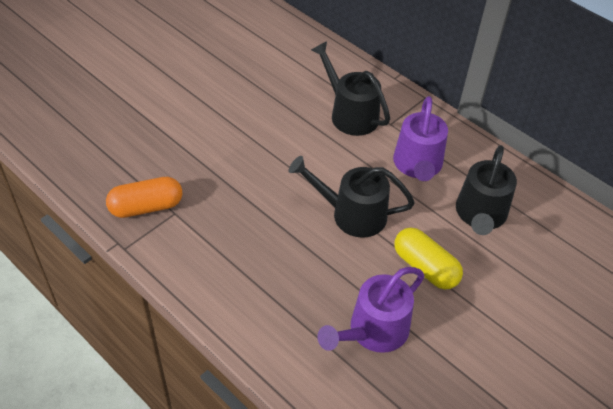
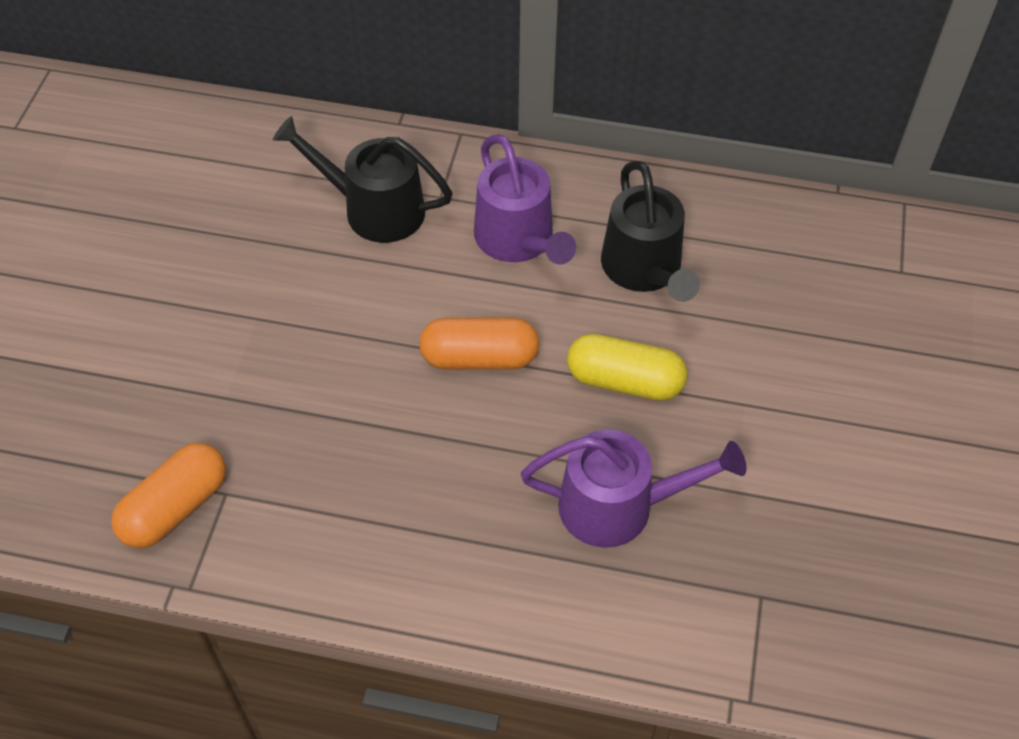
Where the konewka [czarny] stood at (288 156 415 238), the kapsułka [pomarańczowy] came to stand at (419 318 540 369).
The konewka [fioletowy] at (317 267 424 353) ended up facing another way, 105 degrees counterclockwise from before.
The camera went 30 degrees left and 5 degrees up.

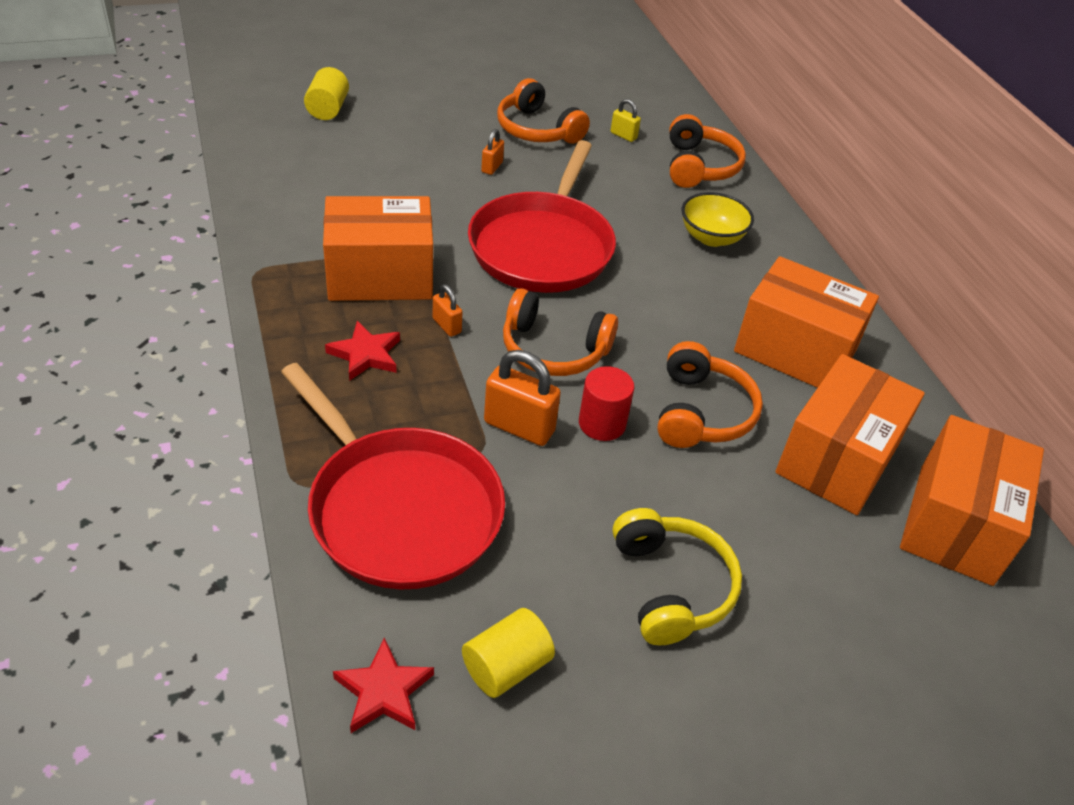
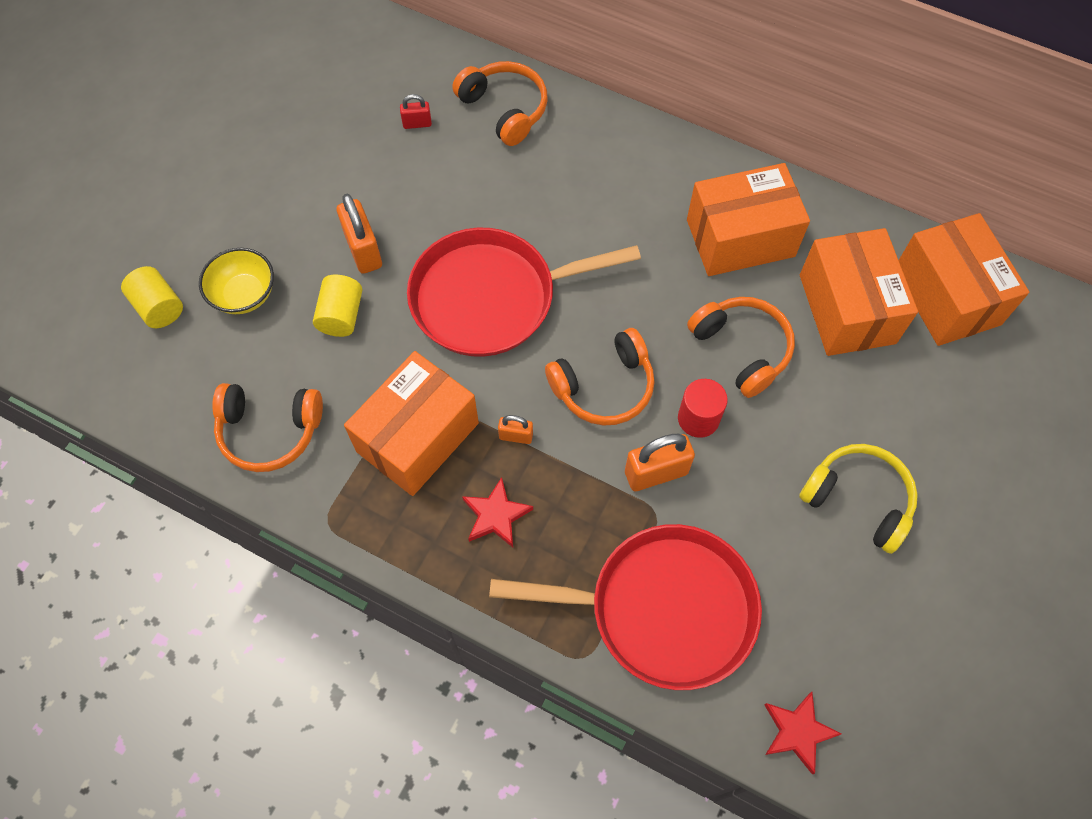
The walec [żółty] ended up elsewhere, having gone from (462 608 555 698) to (313 274 363 337).
The słuchawki [pomarańczowy] ended up elsewhere, having gone from (497 78 590 144) to (212 383 323 472).
The miska [żółty] ended up elsewhere, having gone from (682 192 754 247) to (199 248 274 314).
What was the kłódka [żółty] at (611 99 641 142) turned into the kłódka [czerwony] at (400 94 432 129).
The patelnia [czerwony] at (468 140 616 293) ended up facing another way, 105 degrees clockwise from before.
The size of the kłódka [pomarańczowy] at (481 129 504 175) changed by a factor of 1.84.
The camera went 40 degrees left and 20 degrees up.

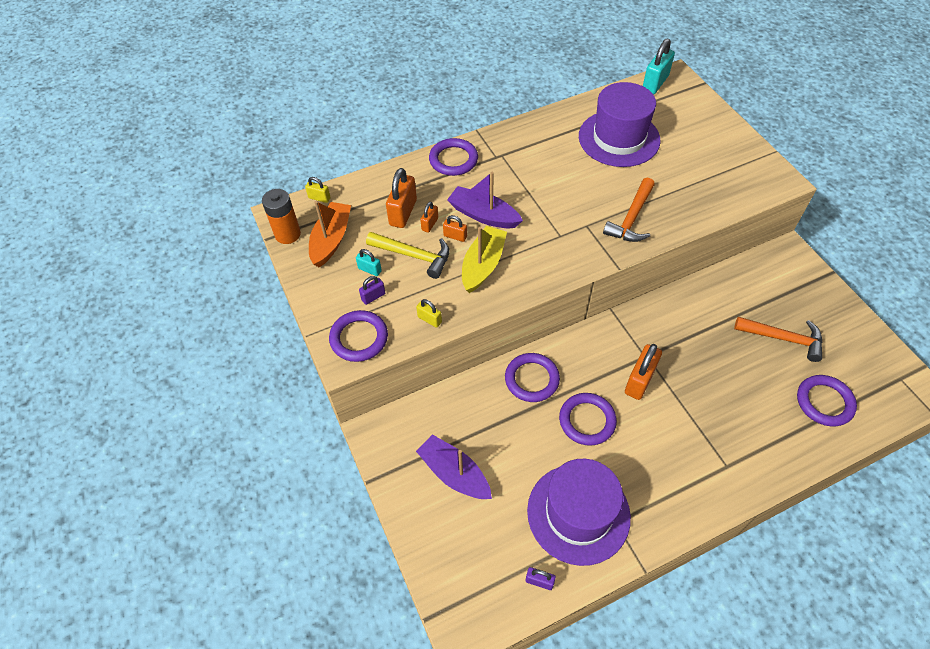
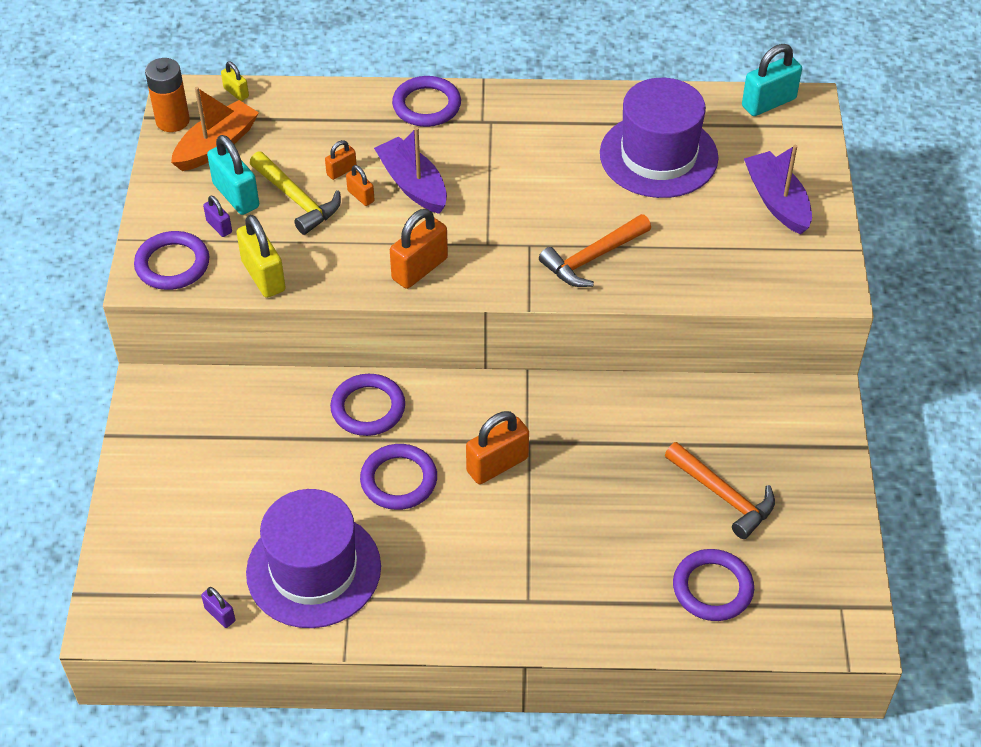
The second view lost the łódka [żółty] at (462 226 507 293).
The kłódka [pomarańczowy] ended up elsewhere, having gone from (386 168 417 228) to (390 209 448 289).
The łódka [fioletowy] ended up elsewhere, having gone from (416 434 492 499) to (744 145 812 234).
The kłódka [fioletowy] at (359 276 385 305) ended up facing another way, 60 degrees clockwise from before.
The size of the kłódka [turkusowy] at (356 249 382 276) changed by a factor of 1.90.
The size of the kłódka [żółty] at (416 299 442 328) changed by a factor of 1.90.
The camera went 25 degrees right and 5 degrees down.

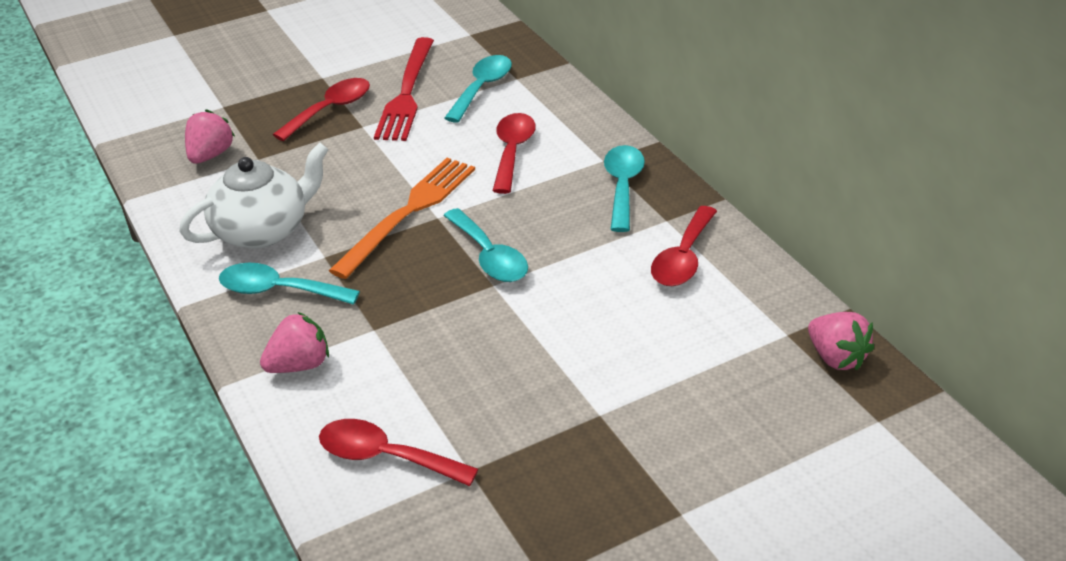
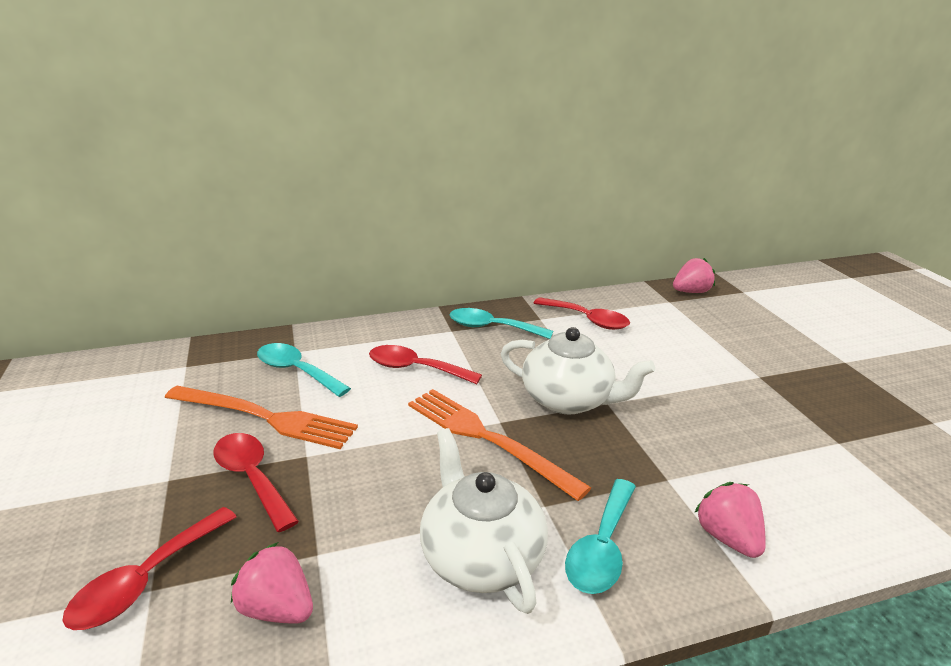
The łyżka [czerwony] ended up elsewhere, having gone from (319 419 478 486) to (63 507 237 630).
Where the łyżka [turkusowy] stood at (443 208 528 282), the imbryk [biały] came to stand at (501 327 655 414).
What was the widelec [czerwony] at (374 37 434 141) turned into the widelec [pomarańczowy] at (165 386 358 449).
The camera went 80 degrees left and 10 degrees down.

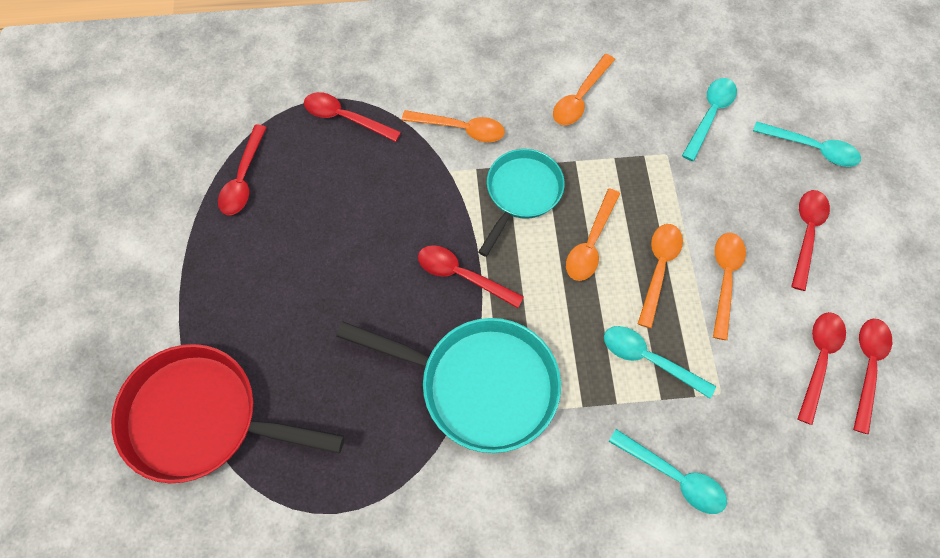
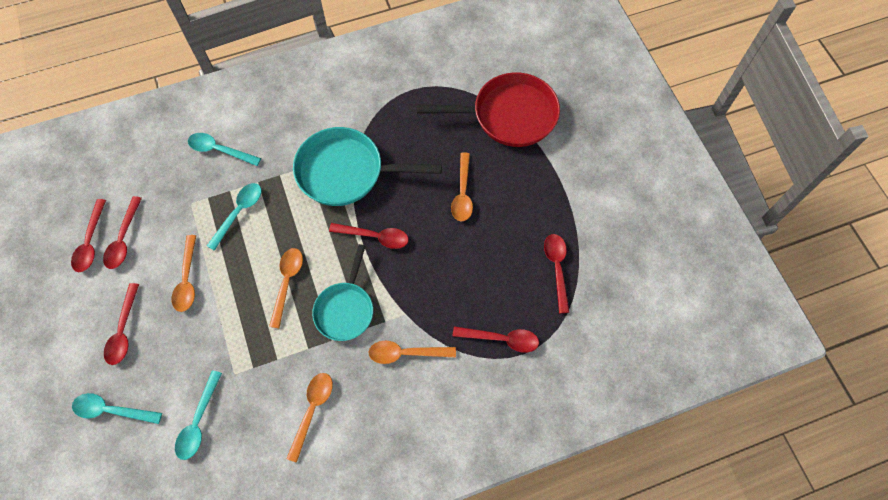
The łyżka [pomarańczowy] ended up elsewhere, having gone from (638 224 683 328) to (451 152 473 221).
The łyżka [turkusowy] at (604 326 716 398) ended up facing another way, 75 degrees counterclockwise from before.
The camera went 165 degrees right and 0 degrees up.

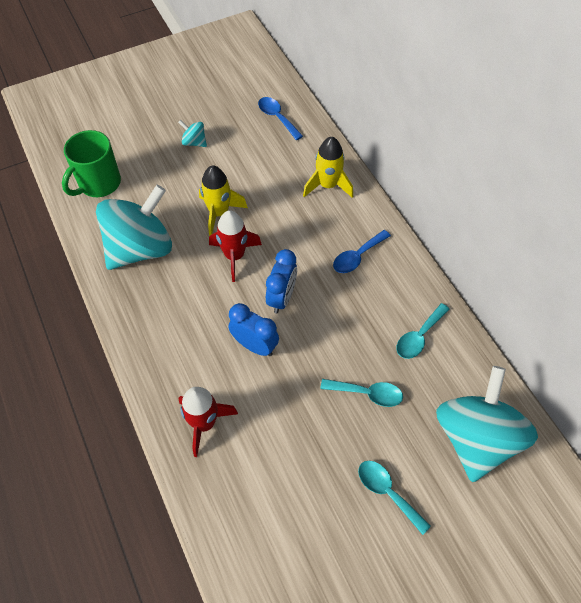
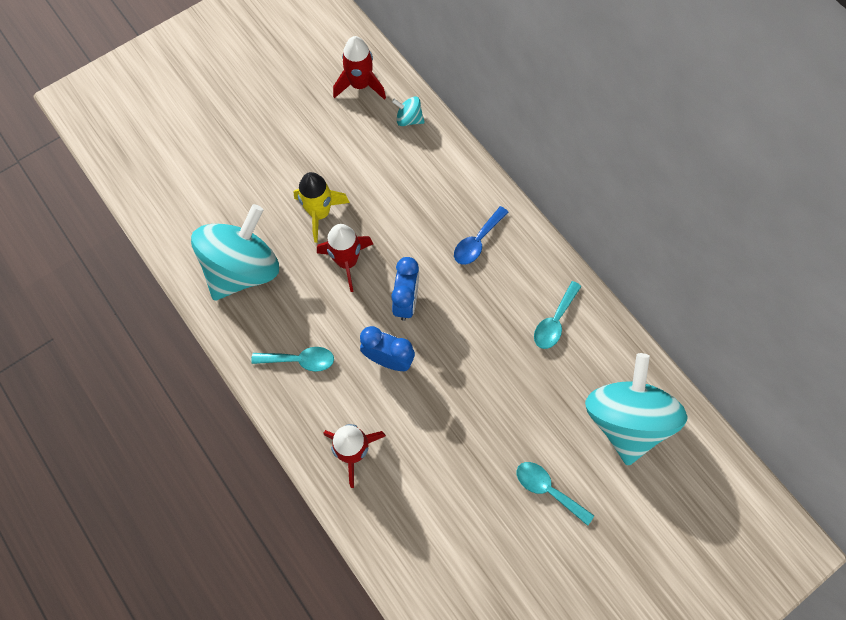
The second view lost the kubek [zielony] at (62 130 121 197).
The second view lost the rakieta [żółty] at (303 137 353 198).
The bączek [turkusowy] ended up elsewhere, having gone from (178 120 207 147) to (392 96 425 126).
The łyżka [turkusowy] ended up elsewhere, having gone from (320 379 403 407) to (251 347 334 372).
Where the łyżka [niebieski] stood at (258 97 303 140), the rakieta [czerwony] came to stand at (333 36 386 100).
The camera went 10 degrees left and 10 degrees up.

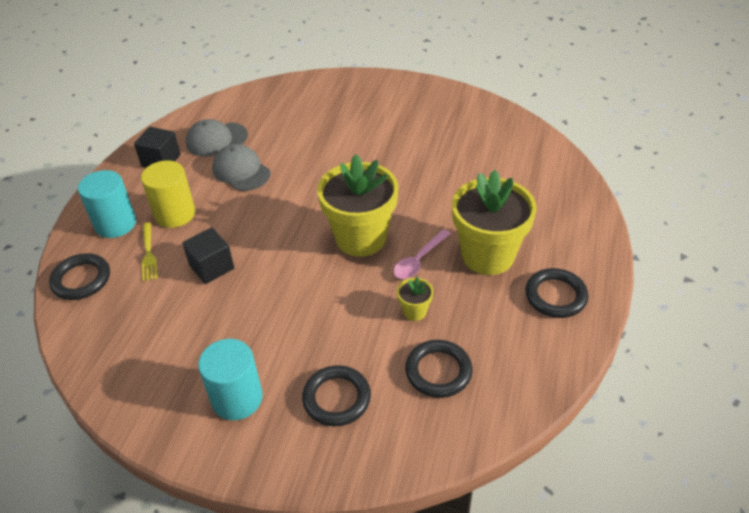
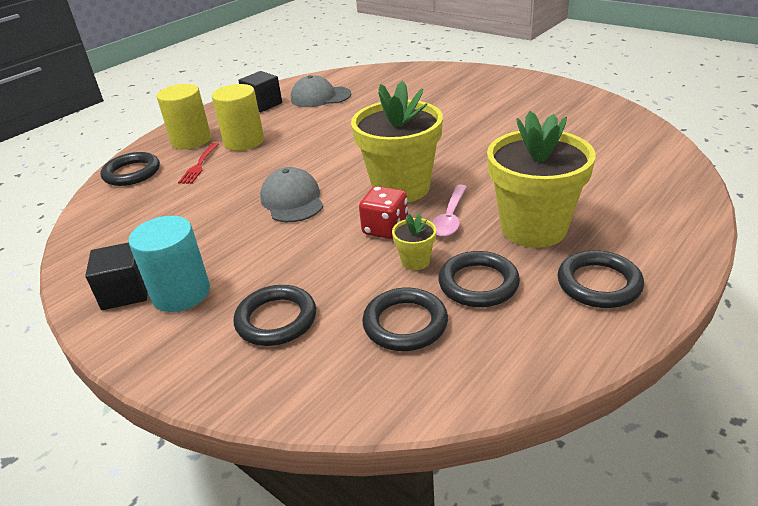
The second view gained the kostka do gry [czerwony] at (359 186 408 239).
The second view gained the pierścień [czarny] at (439 251 520 307).
The sześcian [czarny] ended up elsewhere, having gone from (182 227 234 284) to (85 242 148 310).
The czapka [szary] ended up elsewhere, having gone from (212 144 270 191) to (260 167 324 222).
What was the walec [turkusowy] at (78 170 136 238) turned into the walec [żółty] at (157 84 211 149).
What was the widelec [żółty] at (142 223 158 281) turned into the widelec [czerwony] at (178 143 219 184).
The łyżka [różowy] at (394 229 451 279) ended up facing another way, 45 degrees counterclockwise from before.
The camera went 25 degrees right and 10 degrees down.

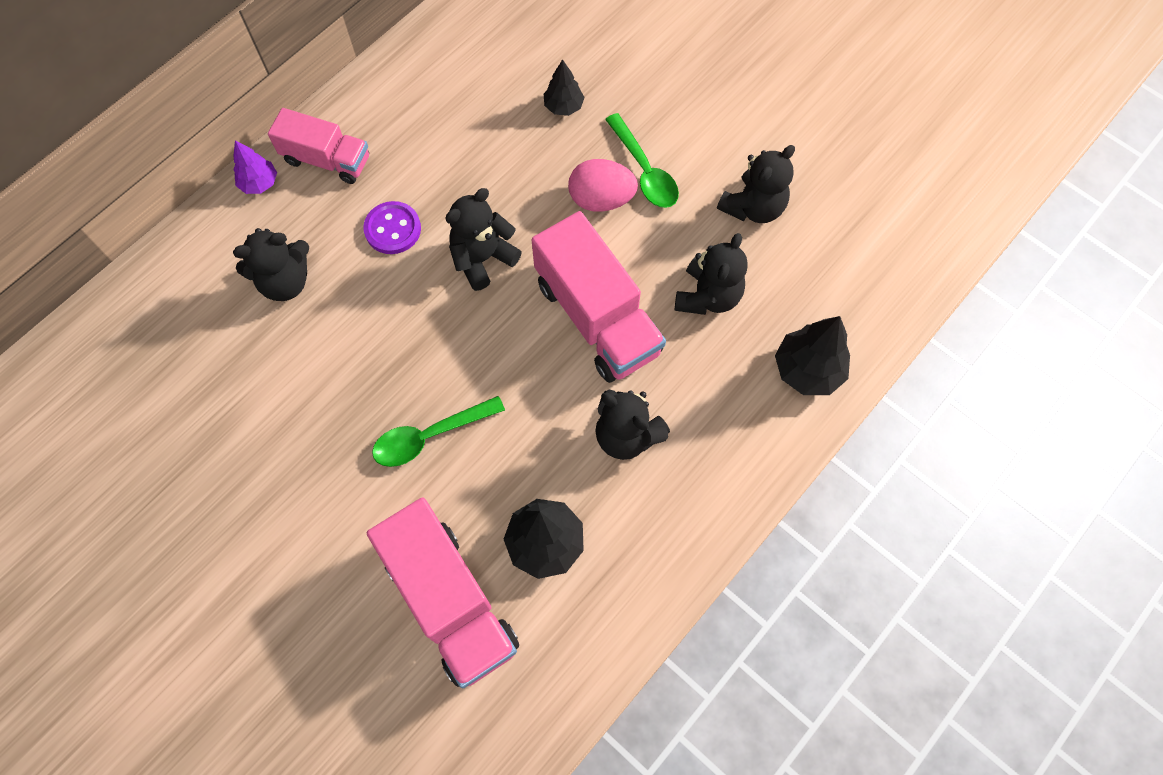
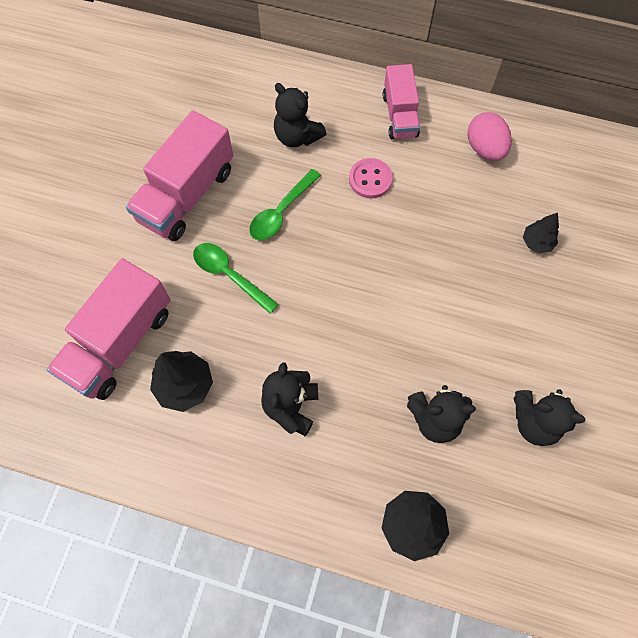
The second view lost the drzewko [fioletowy] at (233 140 277 194).
The second view lost the miś [czarny] at (445 188 522 291).
The ciężarówka [różowy] ended up elsewhere, having gone from (532 211 666 383) to (126 110 233 241).
The jajko [różowy] ended up elsewhere, having gone from (568 159 638 212) to (468 112 512 161).
The łyżka [zielony] ended up elsewhere, having gone from (605 113 679 208) to (249 169 321 240).
What was the guzik [fioletowy] at (363 201 421 254) turned into the guzik [różowy] at (349 158 393 198).
The camera went 65 degrees right and 0 degrees up.

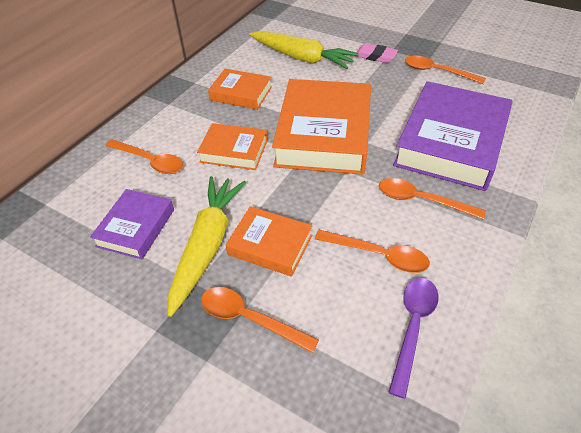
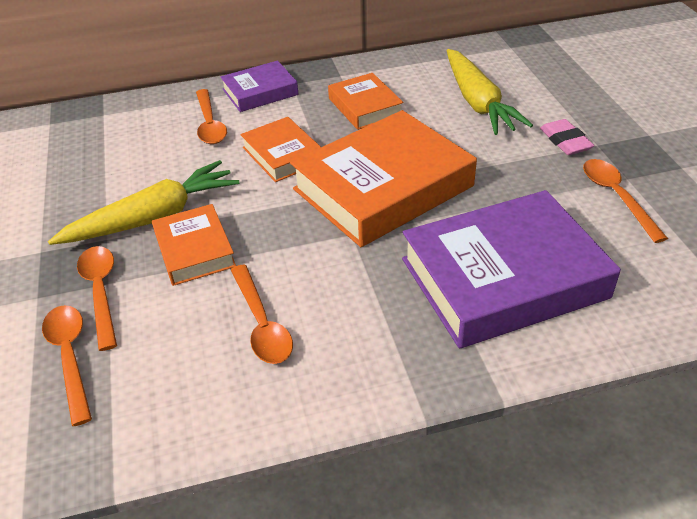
The second view lost the łyżka [fioletowy] at (388 278 439 399).
The książka [fioletowy] ended up elsewhere, having gone from (90 189 174 259) to (221 60 299 112).
The łyżka [pomarańczowy] ended up elsewhere, having gone from (379 178 486 220) to (42 305 92 426).
The camera went 45 degrees right and 5 degrees down.

